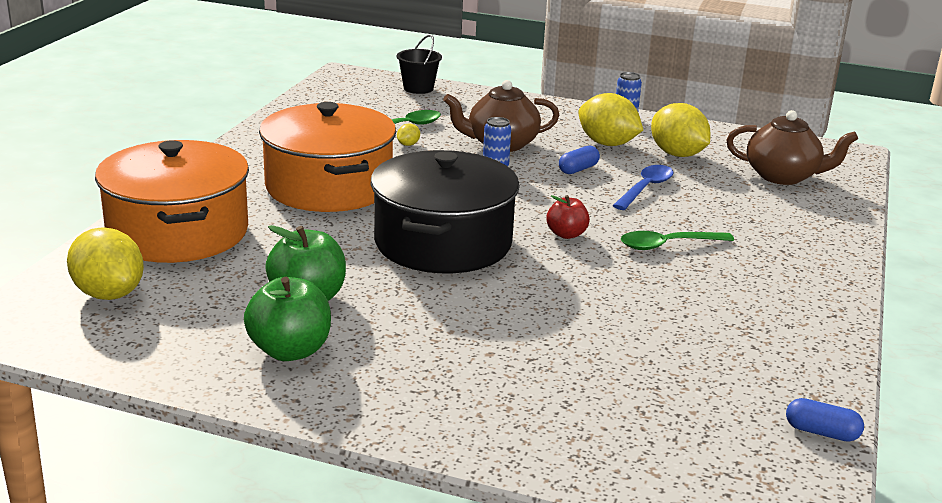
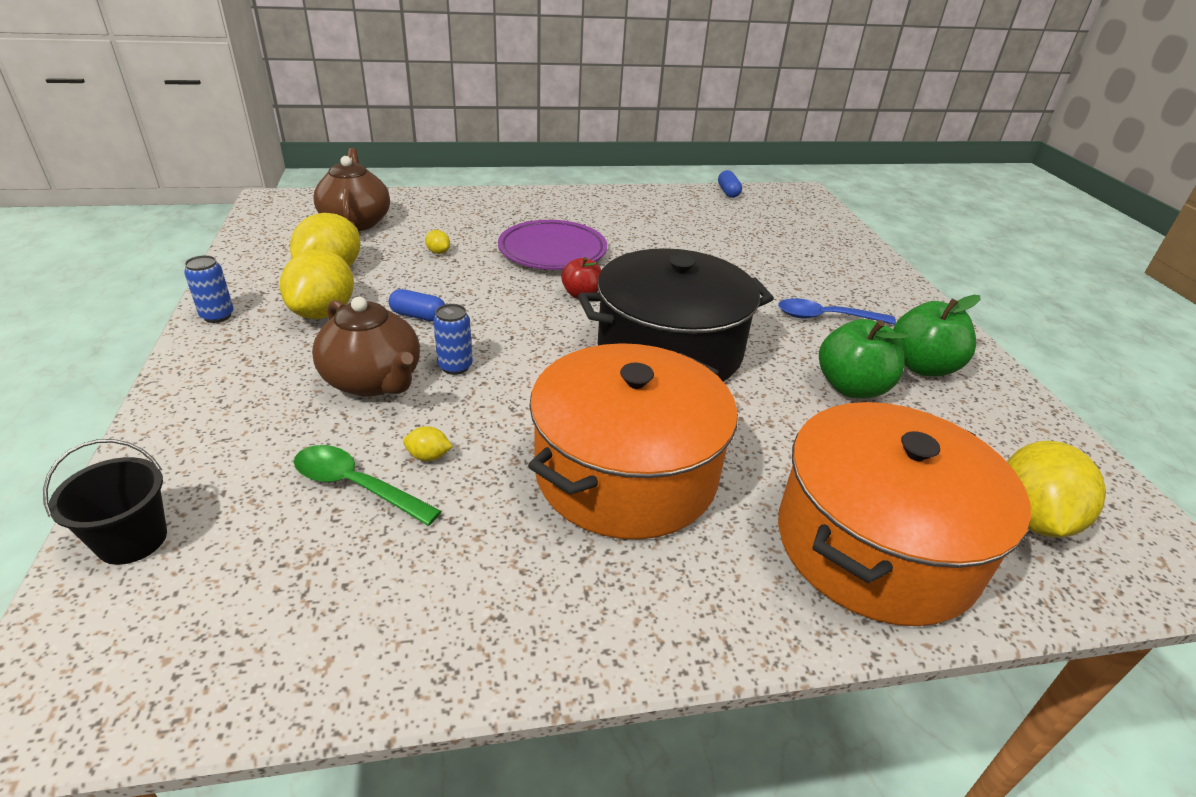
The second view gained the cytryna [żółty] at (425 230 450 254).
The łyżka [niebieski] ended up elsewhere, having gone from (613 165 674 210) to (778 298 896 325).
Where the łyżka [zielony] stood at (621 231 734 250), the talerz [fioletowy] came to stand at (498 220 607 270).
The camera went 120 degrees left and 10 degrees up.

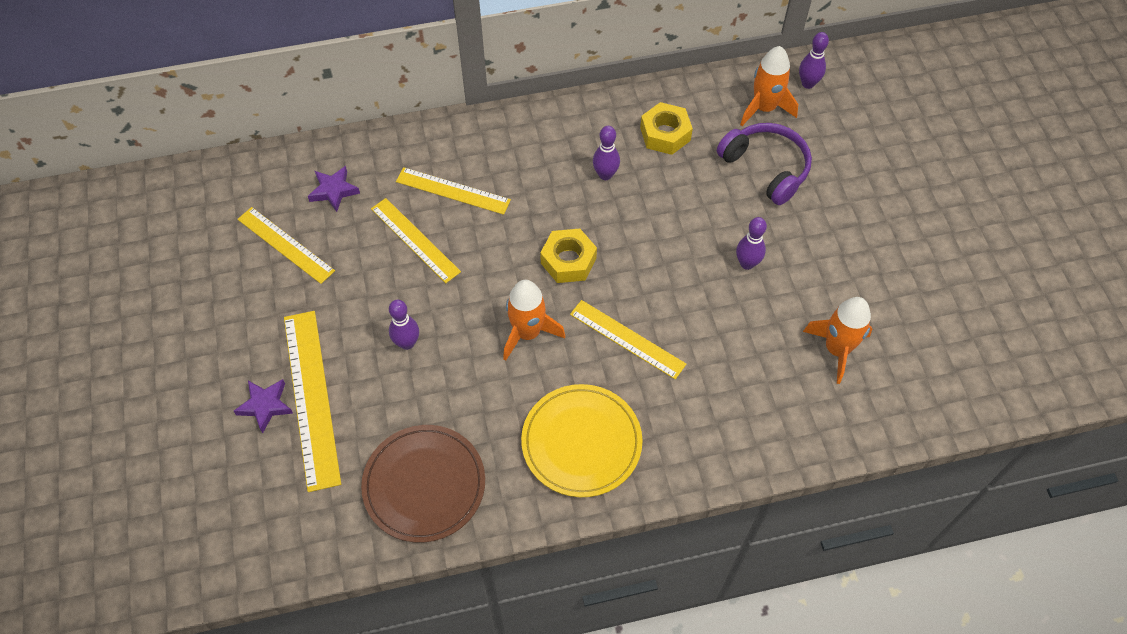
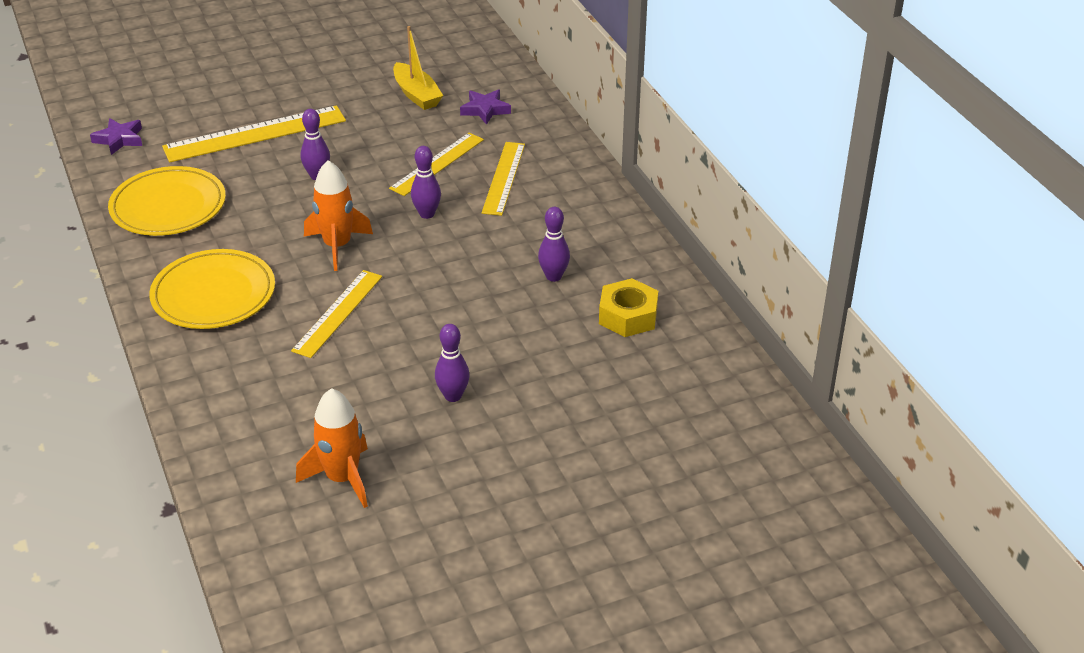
The second view lost the nakrętka [żółty] at (540 229 597 283).
The second view lost the słuchawki [fioletowy] at (717 123 812 205).
The second view lost the rakieta [pomarańczowy] at (740 46 798 126).
The gwiazda [fioletowy] ended up elsewhere, having gone from (234 379 293 433) to (90 118 142 155).
The kręgiel [fioletowy] ended up elsewhere, having gone from (799 32 829 89) to (411 146 441 219).
Where the linijka [żółty] stood at (237 207 335 284), the łódka [żółty] came to stand at (393 26 443 110).
What was the talerz [brązowy] at (361 425 485 543) turned into the talerz [żółty] at (108 166 226 236).
The camera went 80 degrees right and 20 degrees down.

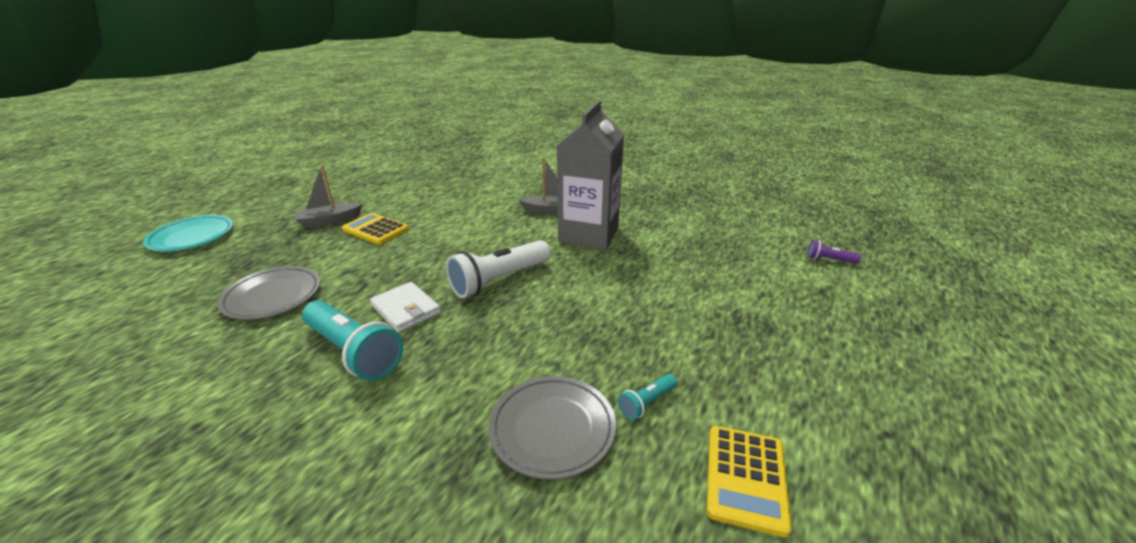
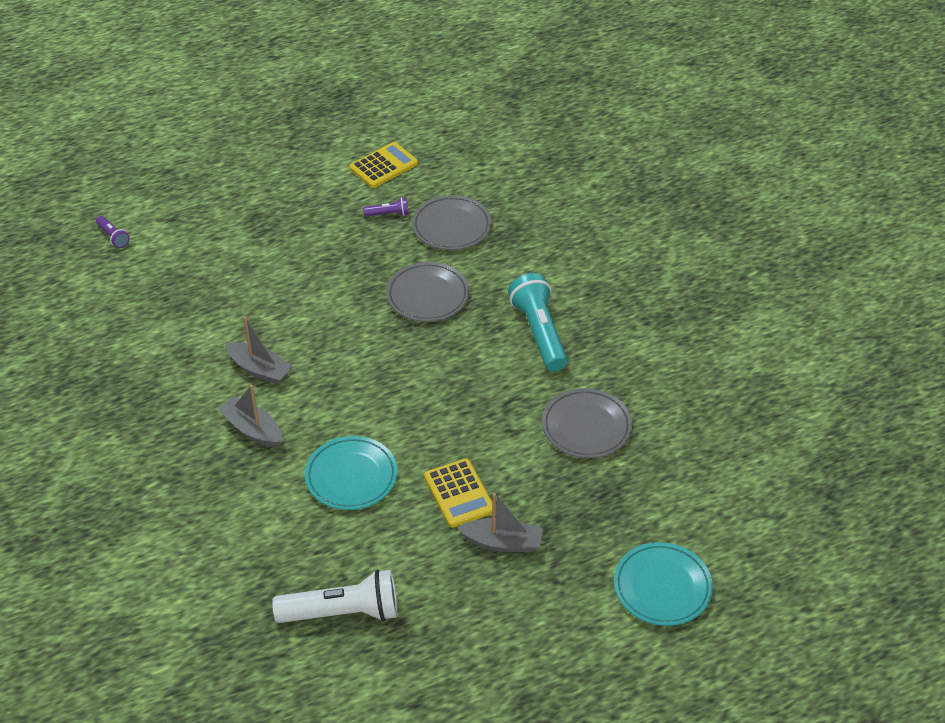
The second view lost the portfel [biały] at (370 282 441 333).
The second view gained the talerz [turkusowy] at (305 436 398 510).
The second view gained the talerz [szary] at (386 262 469 322).
The latarka [biały] ended up elsewhere, having gone from (446 240 551 298) to (272 570 398 623).
Where the karton mleka [szary] stood at (557 100 624 250), the łódka [szary] came to stand at (225 316 293 385).
What was the latarka [turkusowy] at (618 374 677 420) turned into the latarka [fioletowy] at (363 197 409 216).
The camera went 145 degrees left and 15 degrees up.

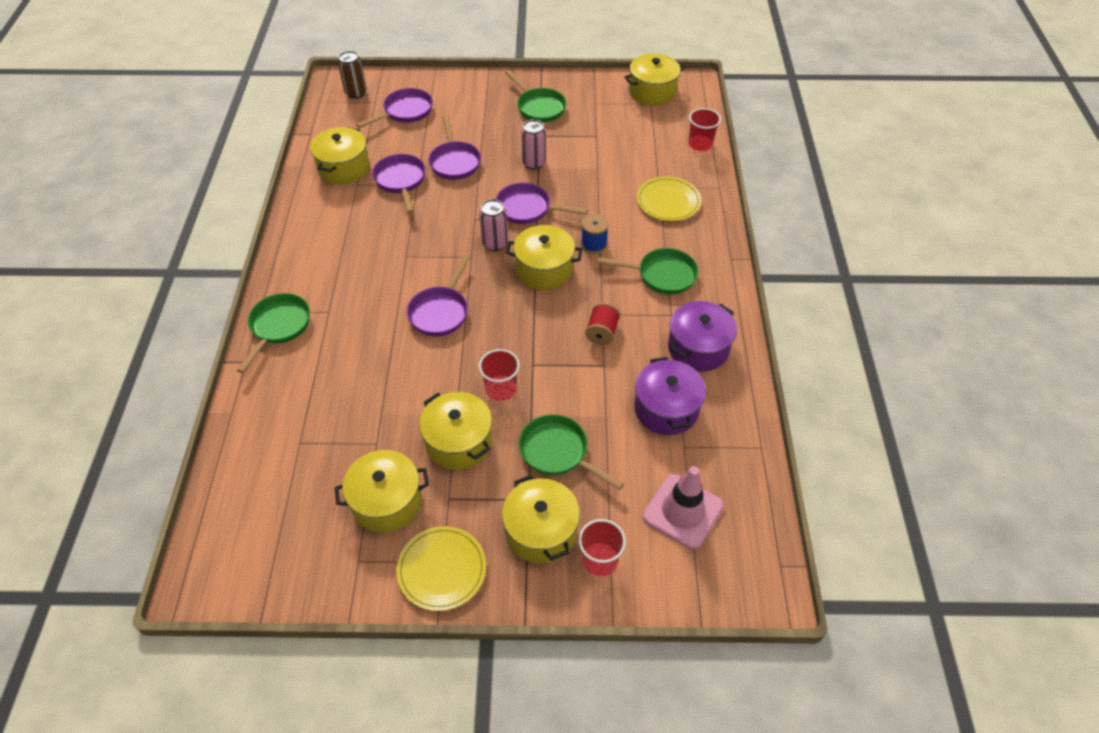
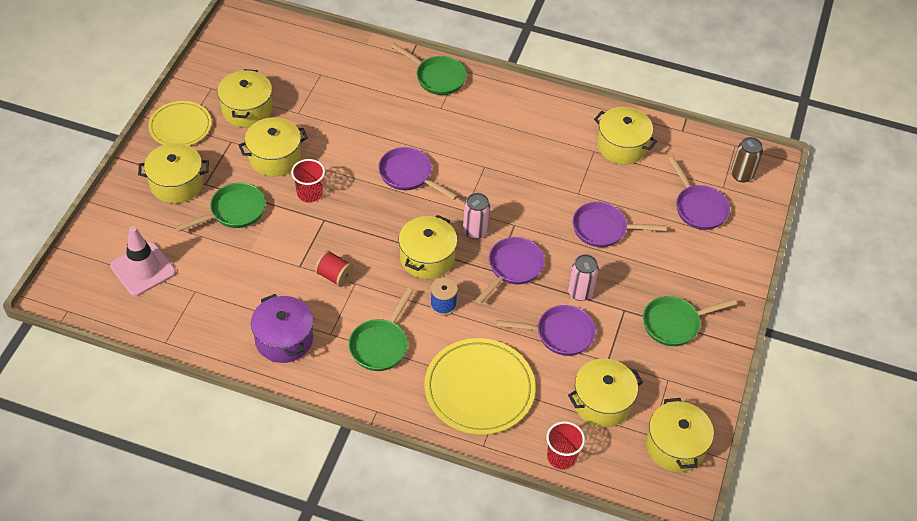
The second view lost the szklanka [czerwony] at (578 519 626 577).
The second view lost the garnek [fioletowy] at (634 357 706 435).
The second view gained the garnek [żółty] at (568 359 643 428).
The patelnia [fioletowy] ended up elsewhere, having gone from (372 154 426 213) to (496 305 596 356).
The size of the talerz [żółty] at (636 176 702 221) changed by a factor of 1.55.
The camera went 105 degrees right and 0 degrees up.

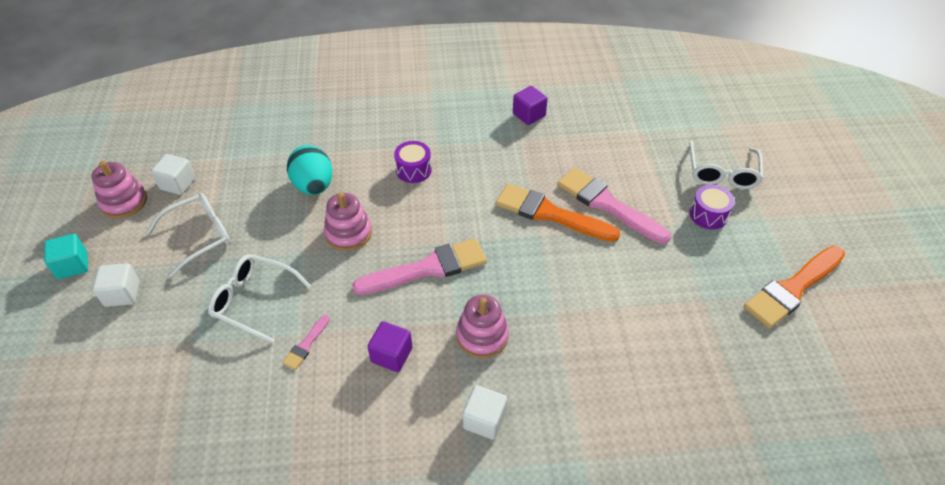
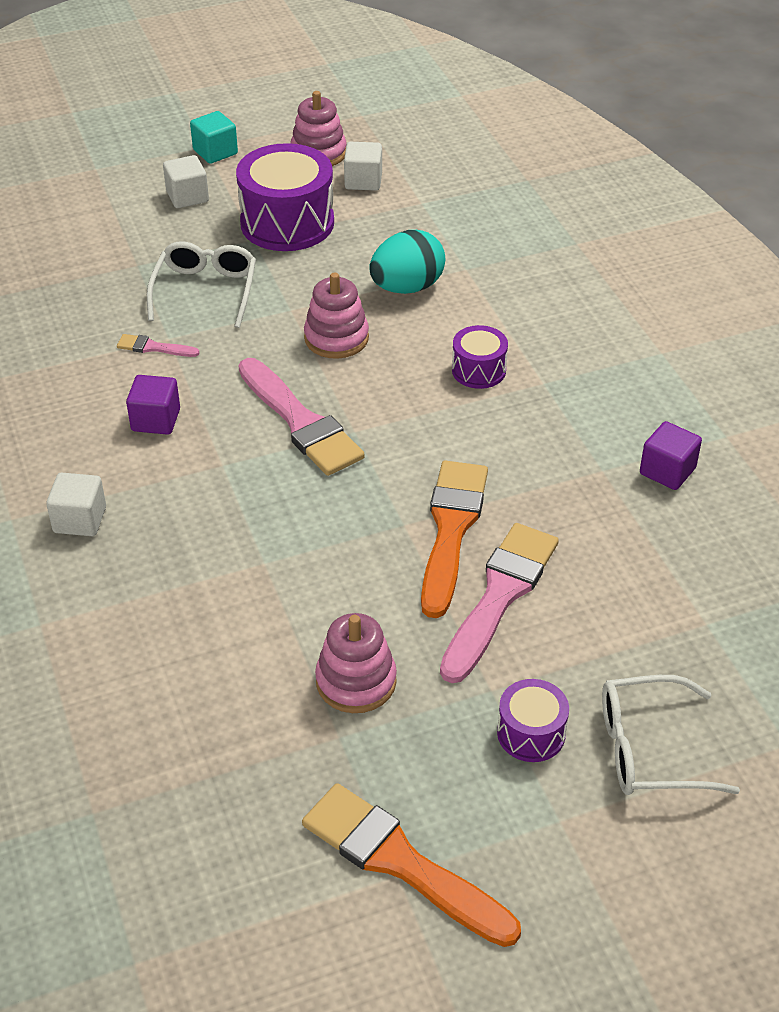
The zabawka nakładanka [różowy] ended up elsewhere, having gone from (456 295 509 358) to (315 613 397 713).
Where the okulary [biały] stood at (147 193 231 277), the bęben [fioletowy] came to stand at (236 143 334 251).
The camera went 75 degrees right and 5 degrees down.

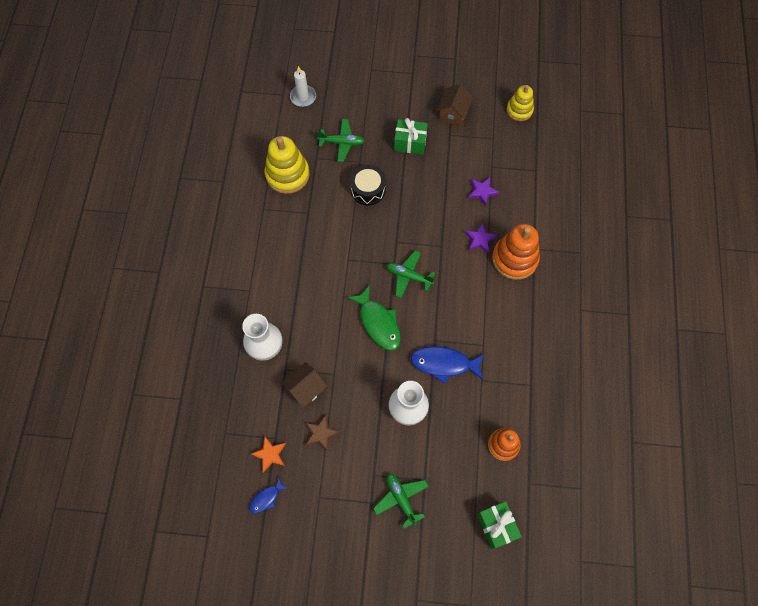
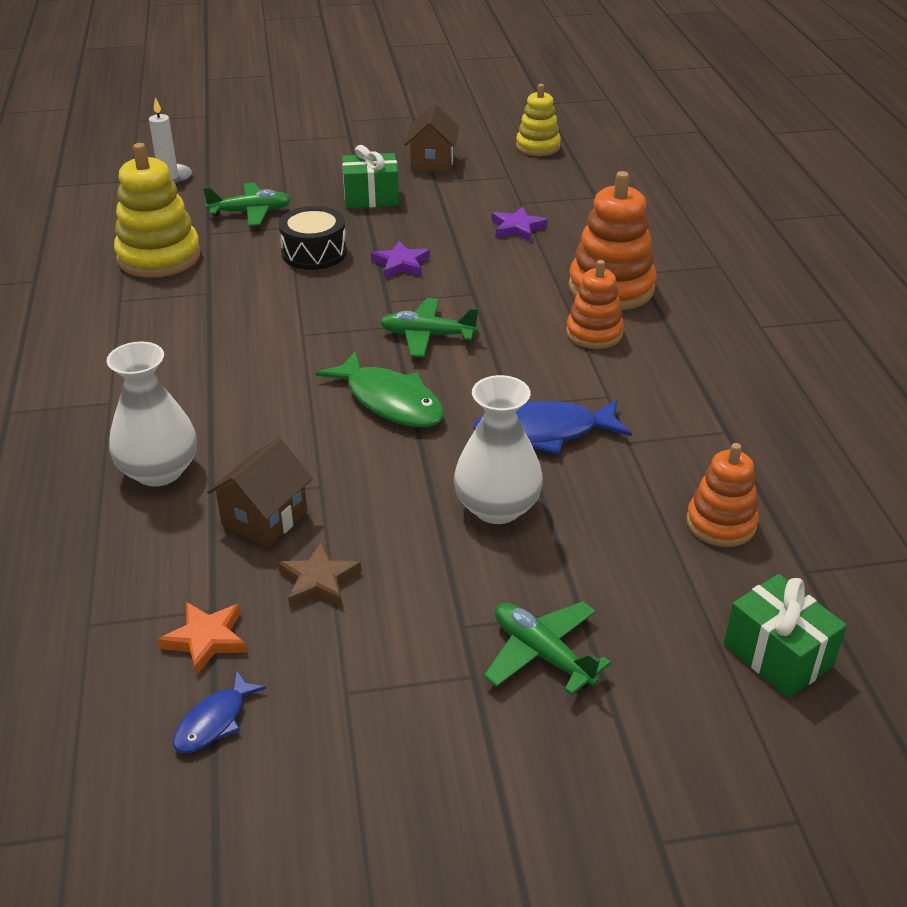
The second view gained the zabawka nakładanka [pomarańczowy] at (566 260 624 349).
The gwiazda [fioletowy] ended up elsewhere, having gone from (465 223 497 254) to (371 241 430 278).
The camera went 15 degrees left and 30 degrees down.

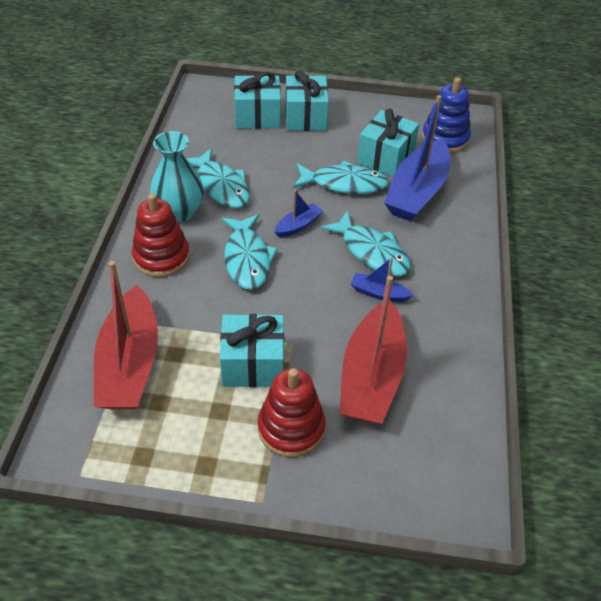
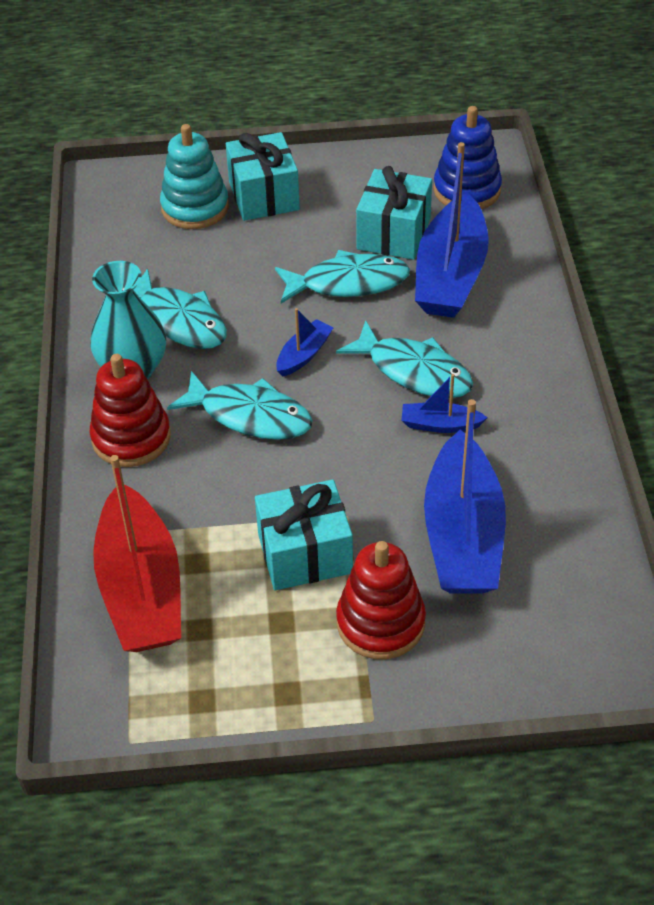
Where the prezent [turkusowy] stood at (234 72 281 129), the zabawka nakładanka [turkusowy] came to stand at (160 124 229 229).
What was the łódka [czerwony] at (339 275 407 424) turned into the łódka [niebieski] at (424 399 506 594).
The ryba [turkusowy] at (222 214 278 290) ended up facing another way, 45 degrees counterclockwise from before.
The camera went 10 degrees left and 0 degrees up.

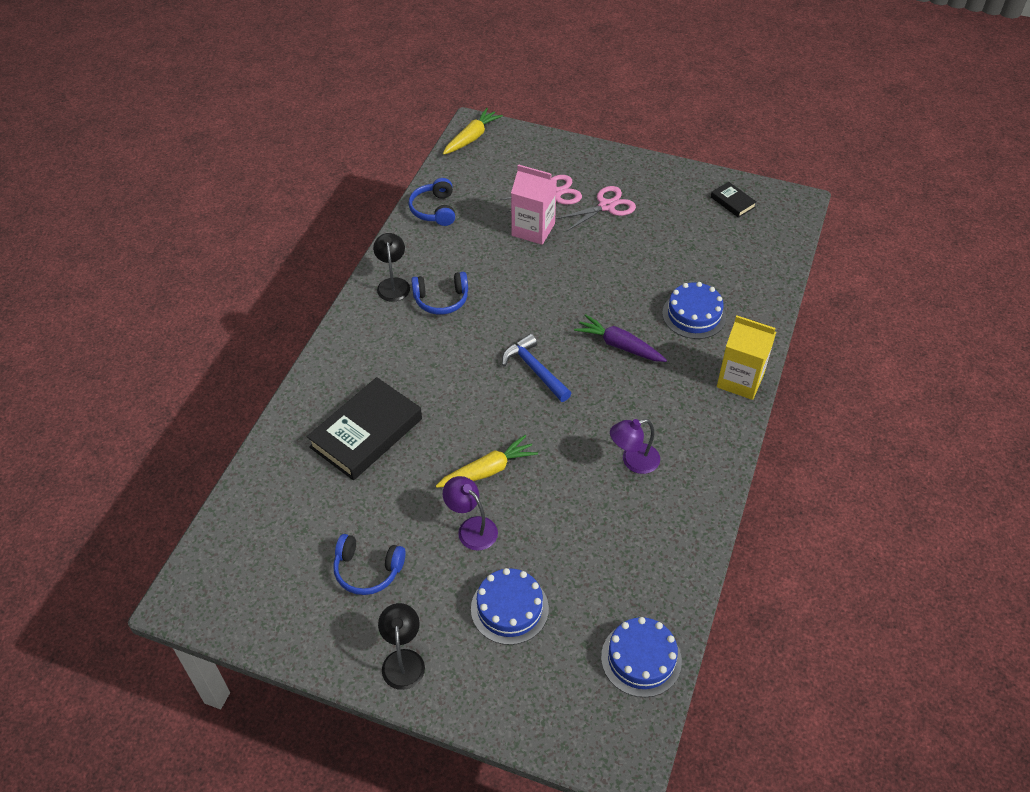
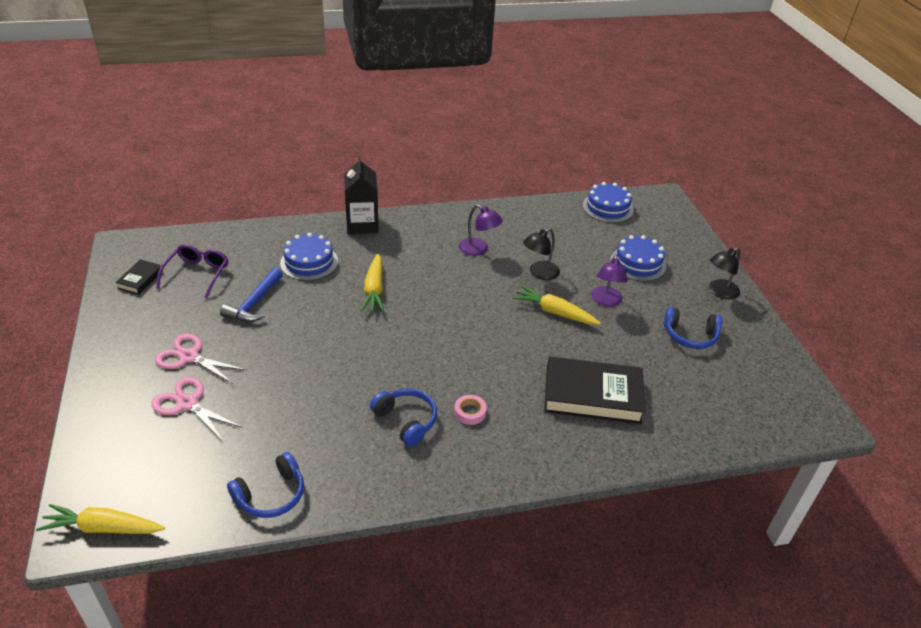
The second view lost the karton mleka [różowy] at (511 164 557 245).
The second view gained the okulary [fioletowy] at (156 244 228 298).
The second view gained the taśma klejąca [różowy] at (454 395 487 425).
The lampka [czarny] ended up elsewhere, having gone from (373 233 410 302) to (523 228 560 280).
The młotek [niebieski] ended up elsewhere, having gone from (502 334 571 402) to (220 268 283 322).
What was the marchewka [fioletowy] at (574 314 667 362) turned into the marchewka [żółty] at (361 254 384 312).
What was the karton mleka [żółty] at (717 315 776 400) turned into the karton mleka [czarny] at (344 156 379 234).
The słuchawki [niebieski] at (333 534 406 595) ended up facing another way, 120 degrees clockwise from before.
The camera went 125 degrees left and 10 degrees down.

